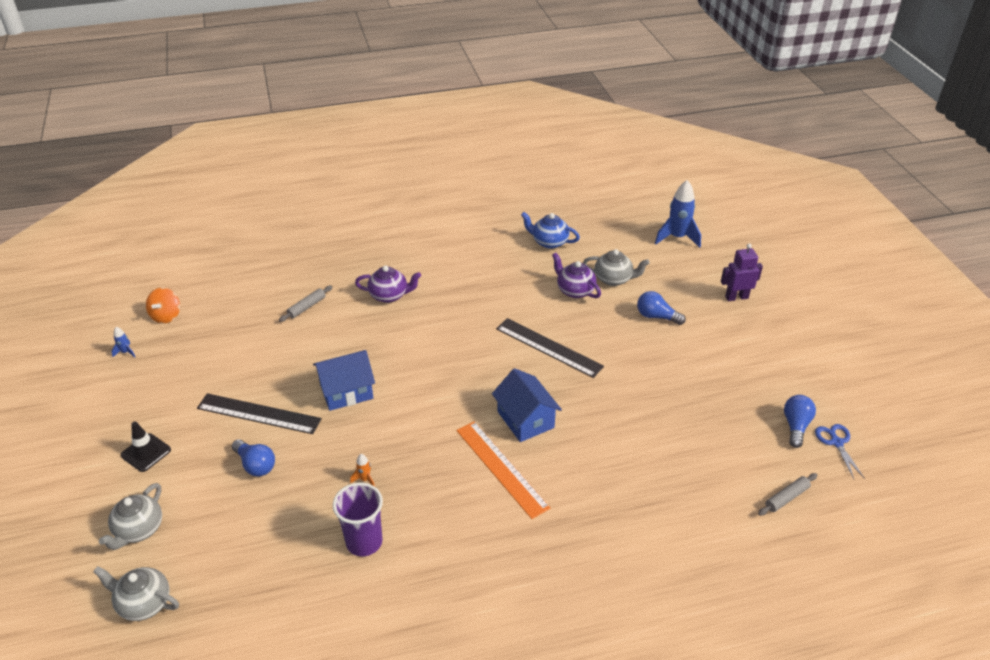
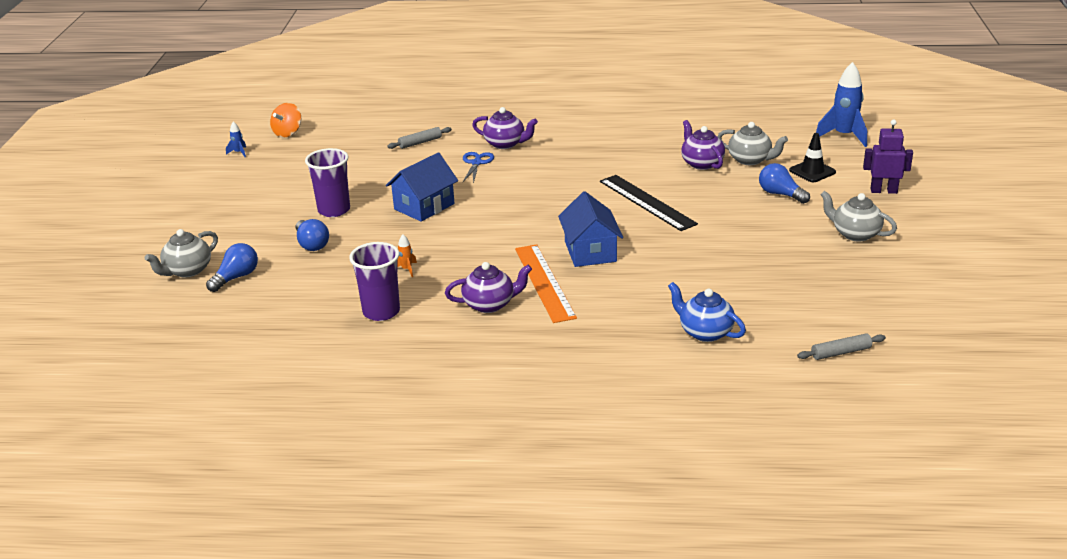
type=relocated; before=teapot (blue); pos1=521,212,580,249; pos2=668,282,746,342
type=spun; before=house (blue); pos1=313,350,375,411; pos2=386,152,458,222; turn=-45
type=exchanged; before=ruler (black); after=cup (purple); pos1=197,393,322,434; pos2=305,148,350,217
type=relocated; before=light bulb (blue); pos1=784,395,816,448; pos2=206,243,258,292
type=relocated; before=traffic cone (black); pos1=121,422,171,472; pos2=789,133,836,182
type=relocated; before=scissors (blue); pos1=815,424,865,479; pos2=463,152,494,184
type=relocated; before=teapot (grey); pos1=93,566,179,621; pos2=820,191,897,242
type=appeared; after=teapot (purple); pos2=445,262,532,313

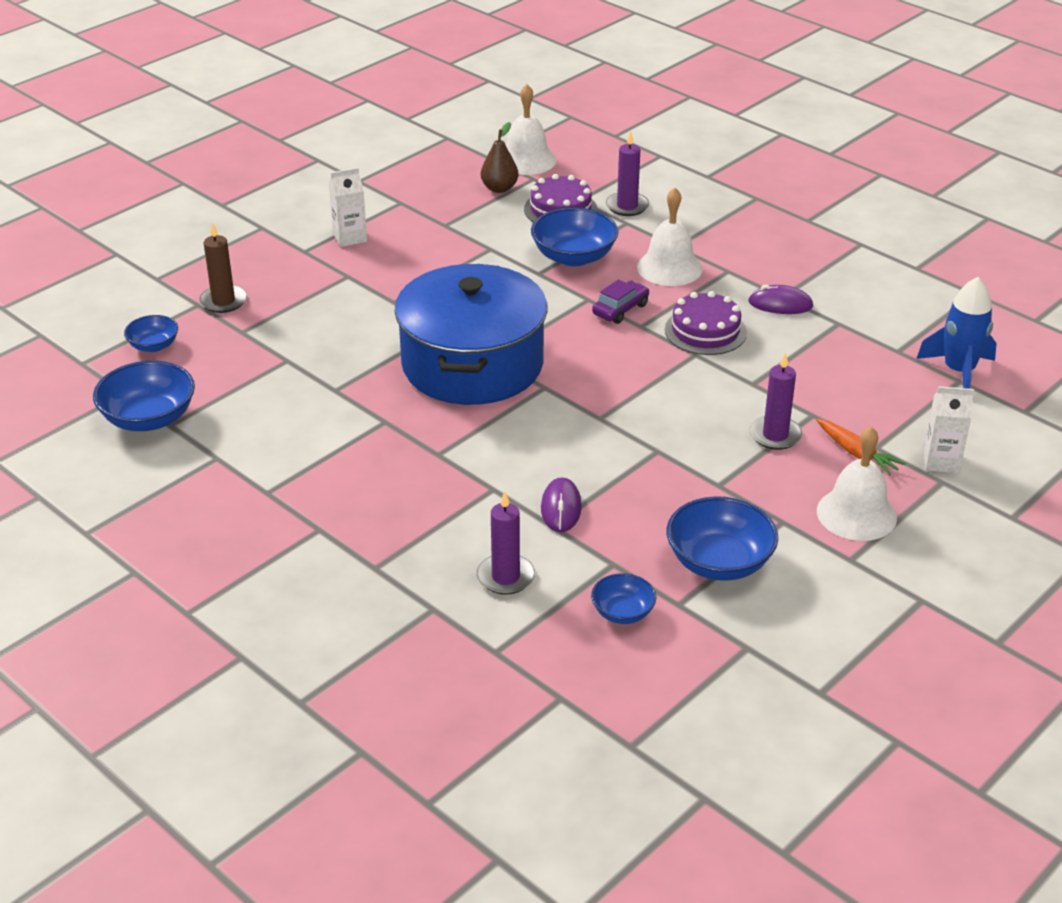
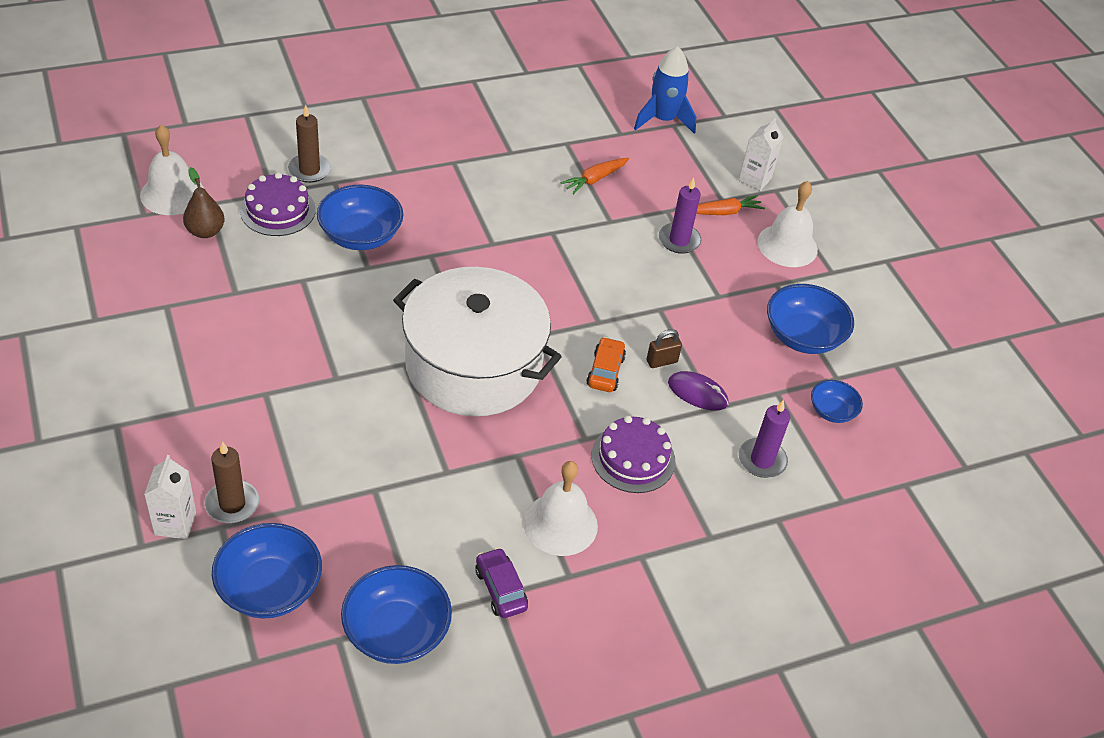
type=colour; before=candle (purple); after=candle (brown); pos1=606,131,649,216; pos2=288,105,331,183
type=relocated; before=carton (white); pos1=329,168,367,247; pos2=144,455,196,539
type=relocated; before=bell (white); pos1=637,187,703,286; pos2=523,461,598,556
type=colour; before=pot (blue); after=pot (white); pos1=395,264,548,405; pos2=393,267,562,416
type=relocated; before=car (purple); pos1=592,279,650,324; pos2=475,547,528,618
type=missing; before=mouse (purple); pos1=748,285,813,314
type=relocated; before=cake (purple); pos1=665,291,747,355; pos2=591,416,675,493
type=size; before=bowl (blue); pos1=124,315,178,352; pos2=212,523,322,619; scale=1.76
type=appeared; after=carrot (orange); pos2=560,158,629,195
type=appeared; after=padlock (brown); pos2=647,329,682,368
type=appeared; after=car (orange); pos2=586,337,626,392

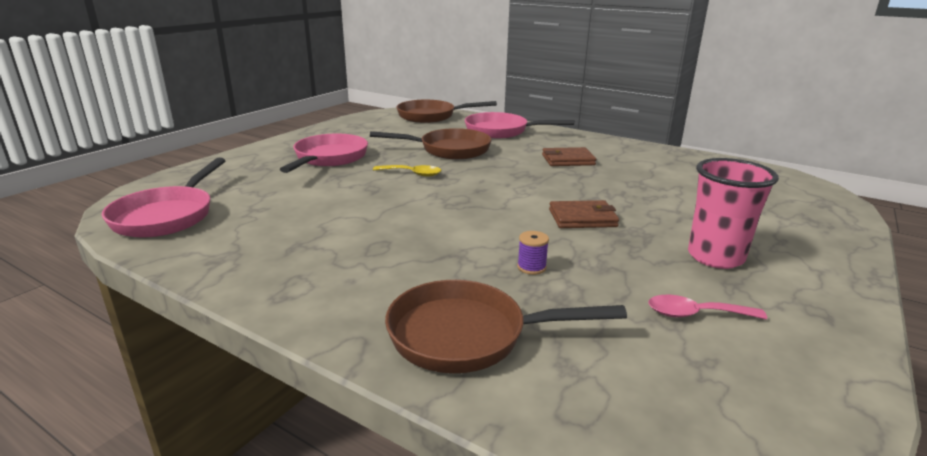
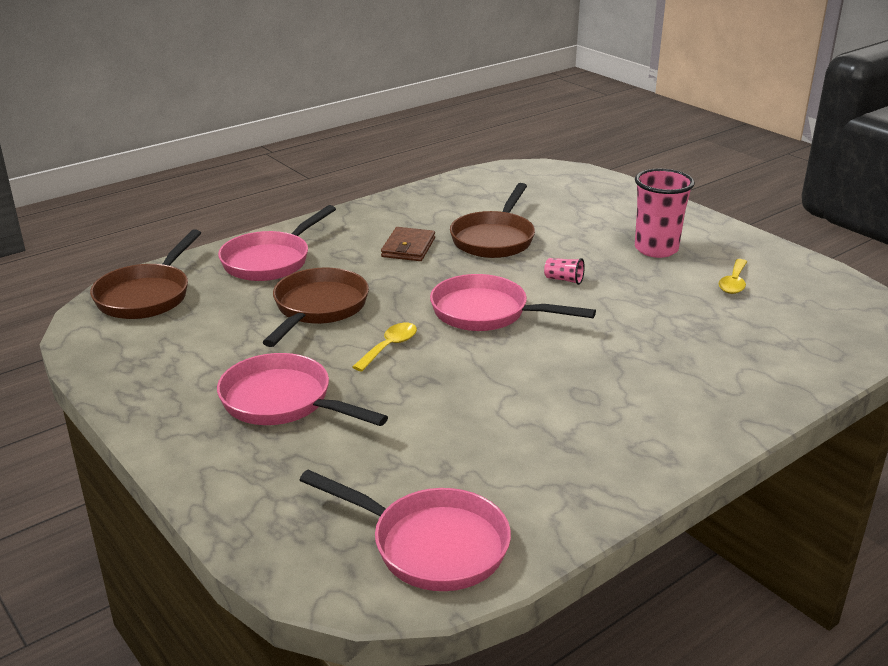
type=exchanged; before=wallet (brown); after=cup (pink); pos1=549,200,619,228; pos2=544,258,585,285
type=missing; before=spool (purple); pos1=517,231,549,275
type=relocated; before=pan (brown); pos1=385,280,627,373; pos2=450,183,535,258
type=colour; before=spoon (pink); after=spoon (yellow); pos1=648,295,767,319; pos2=719,259,747,294
type=appeared; after=pan (pink); pos2=430,274,596,331

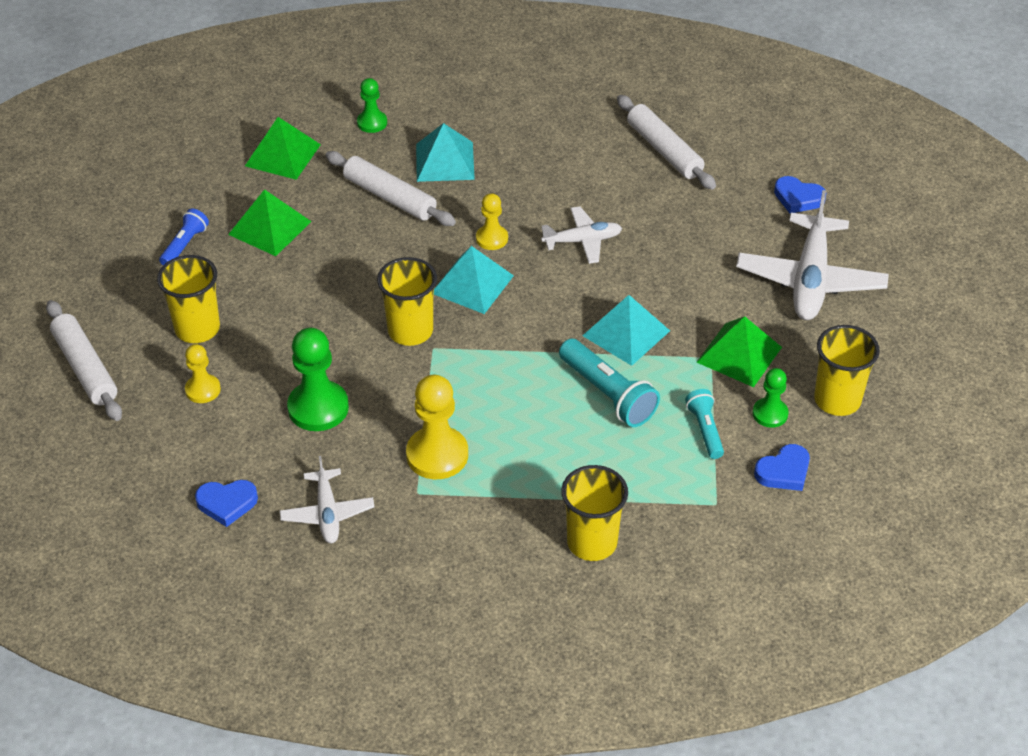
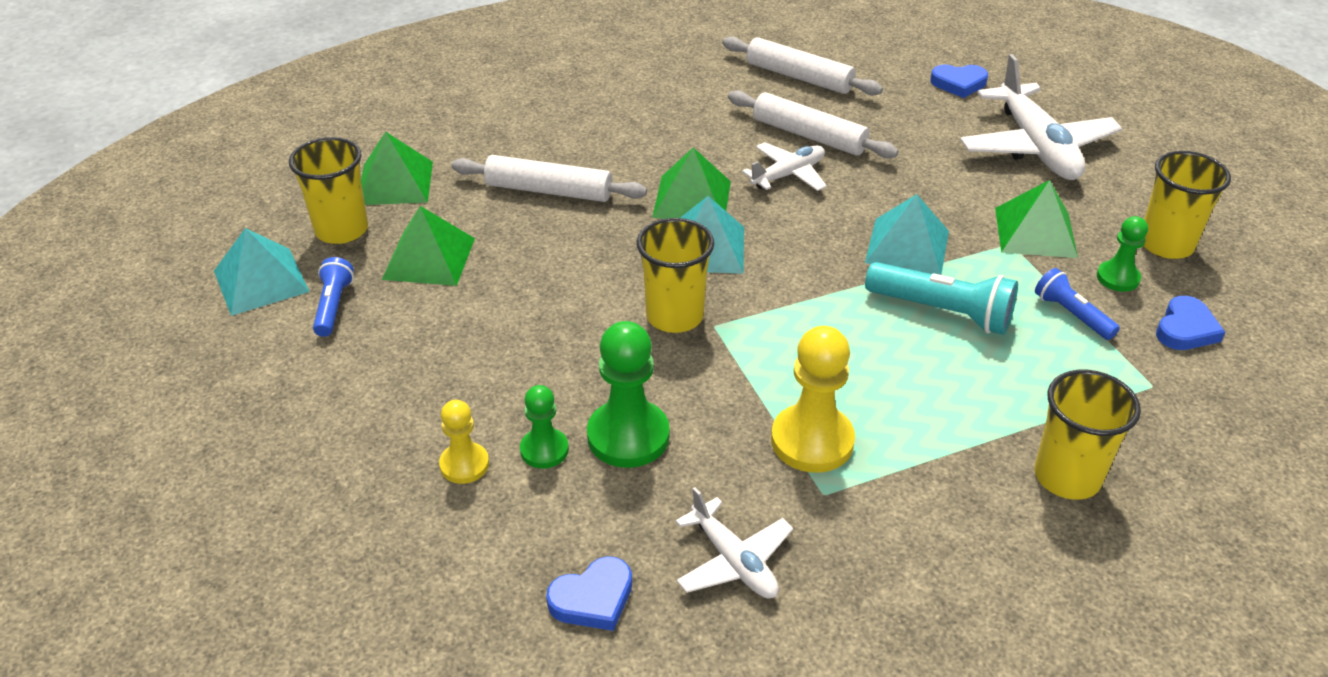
type=relocated; before=pawn (green); pos1=357,78,387,133; pos2=520,385,569,469
type=relocated; before=pyramid (turquoise); pos1=416,123,475,182; pos2=214,228,310,316
type=exchanged; before=pawn (yellow); after=pyramid (green); pos1=476,193,508,250; pos2=652,147,731,219
type=relocated; before=cup (yellow); pos1=157,255,220,343; pos2=289,137,368,244
type=relocated; before=rolling pin (white); pos1=46,300,122,421; pos2=728,90,899,158
type=colour; before=flashlight (turquoise); after=flashlight (blue); pos1=685,389,724,459; pos2=1035,268,1120,340

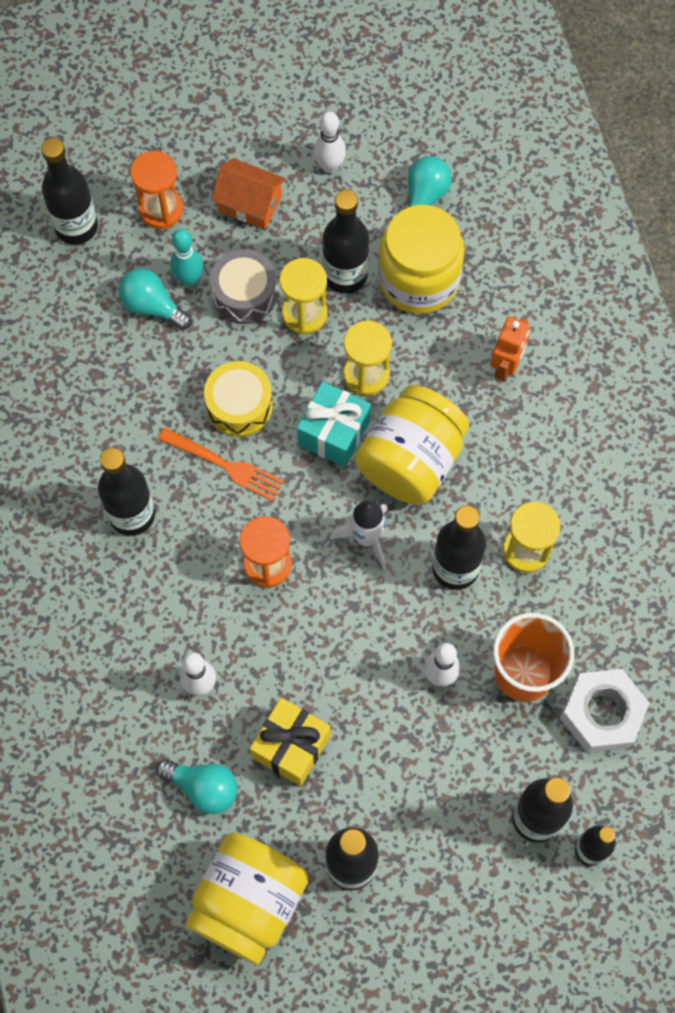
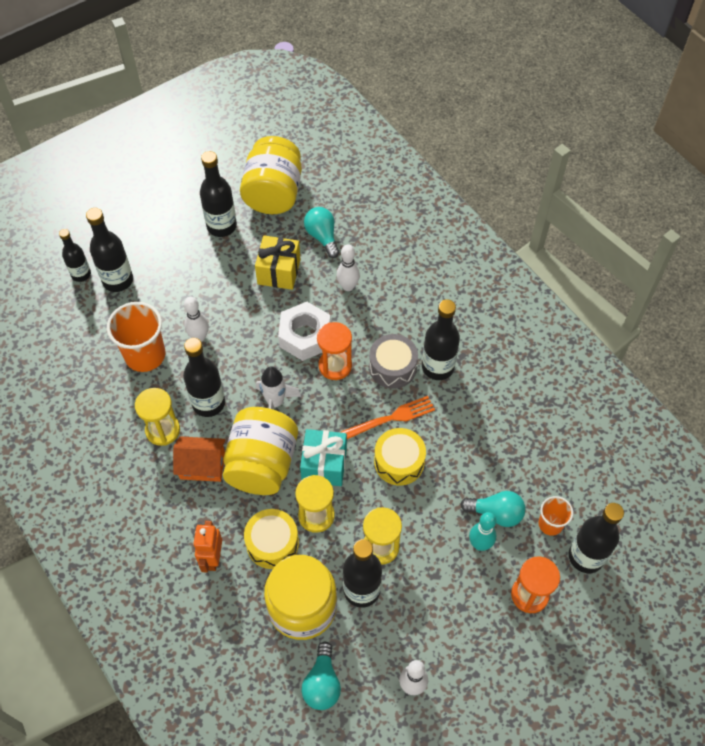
type=relocated; before=house (orange); pos1=211,158,286,229; pos2=173,436,226,482
type=relocated; before=drum (grey); pos1=210,249,277,324; pos2=369,334,418,389
type=spun; before=fork (orange); pos1=158,428,284,501; pos2=340,396,435,439; turn=150
type=relocated; before=nut (white); pos1=560,669,649,753; pos2=278,302,331,361
type=spun; before=light bulb (turquoise); pos1=156,759,238,814; pos2=304,207,339,258; turn=60
type=appeared; after=cup (orange); pos2=539,496,573,536
type=appeared; after=drum (yellow); pos2=244,509,299,569

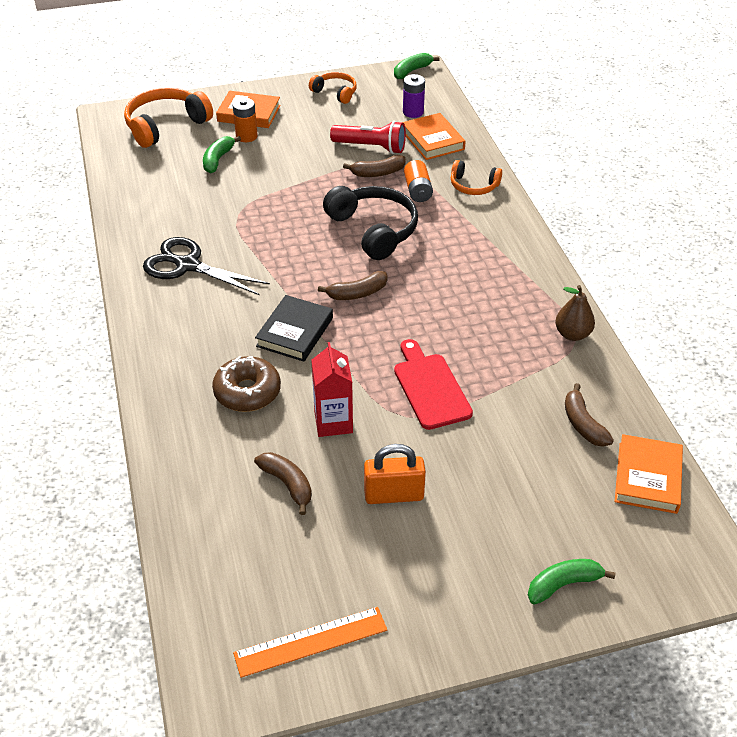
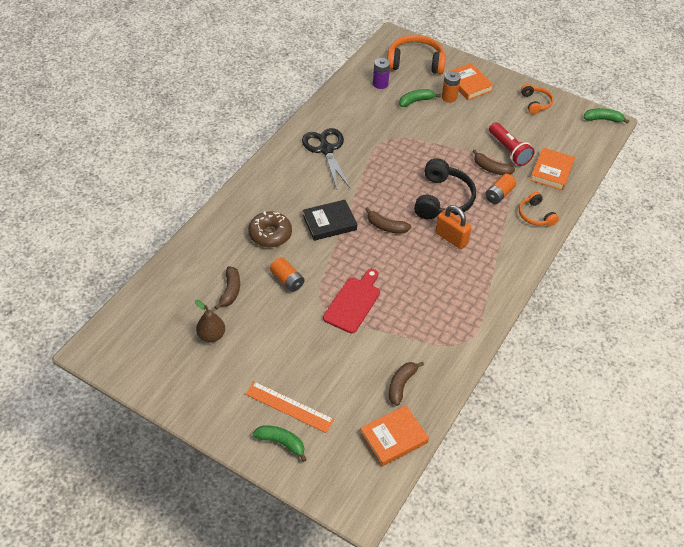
type=relocated; before=battery (purple); pos1=403,74,425,118; pos2=373,58,390,89
type=relocated; before=pear (brown); pos1=555,285,595,341; pos2=195,300,225,342
type=exchanged; before=carton (red); after=battery (orange); pos1=311,342,353,437; pos2=270,257,305,292
type=relocated; before=padlock (orange); pos1=364,444,426,504; pos2=435,205,472,249
type=relocated; before=ruler (orange); pos1=233,607,387,678; pos2=245,381,334,433

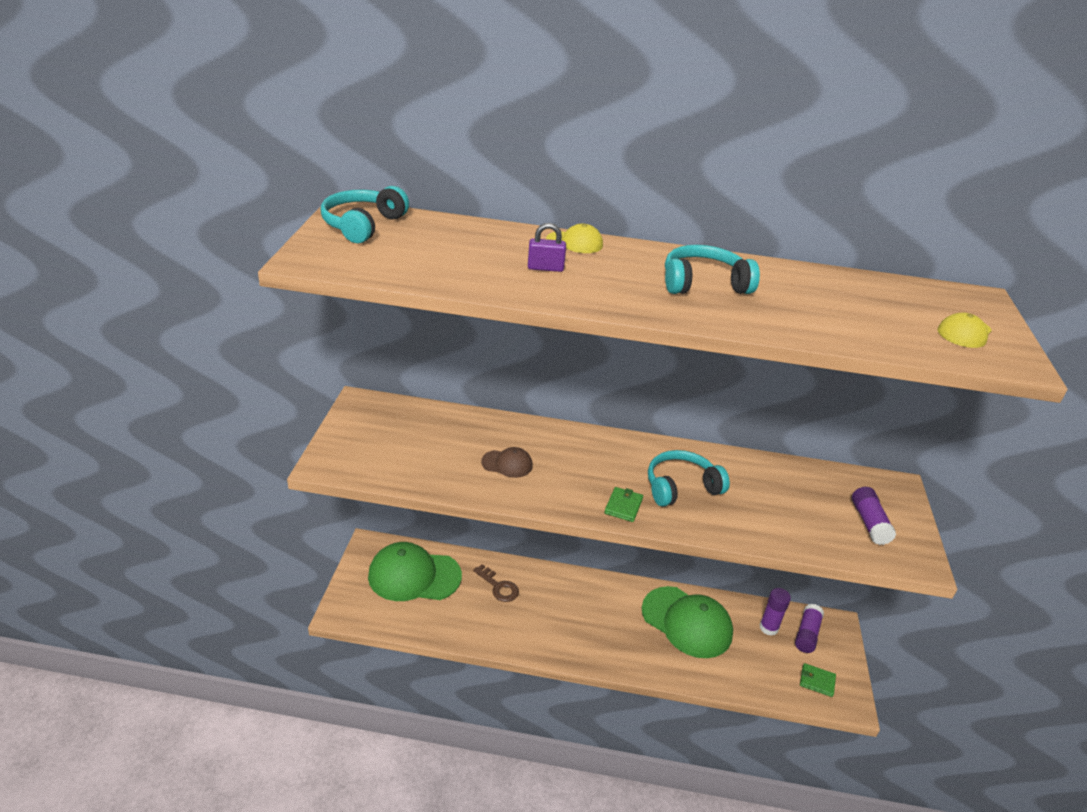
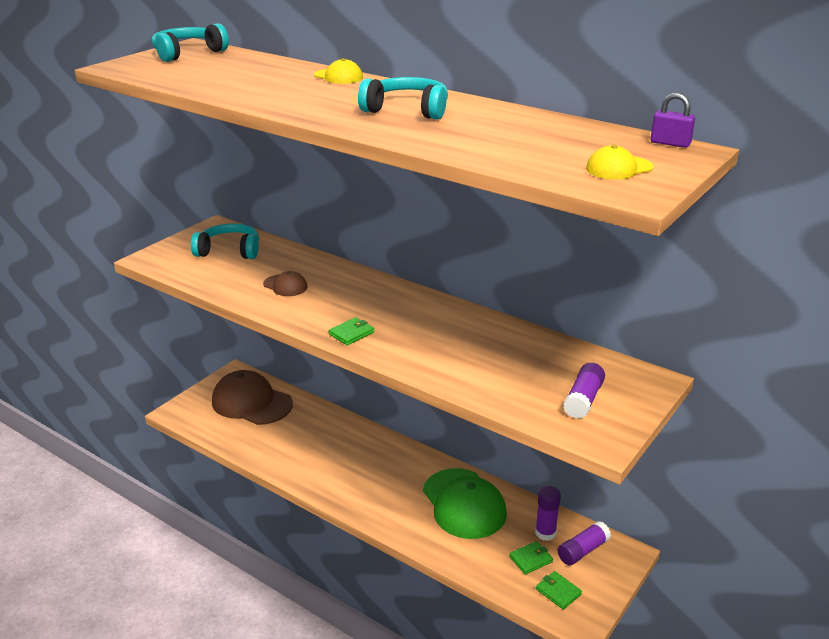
type=relocated; before=padlock (purple); pos1=528,223,566,272; pos2=651,93,695,148
type=relocated; before=headphones (turquoise); pos1=648,450,730,507; pos2=191,223,259,259
type=colour; before=cap (green); after=cap (brown); pos1=368,542,462,601; pos2=212,370,293,425
type=missing; before=key (brown); pos1=473,564,519,602
type=appeared; after=wallet (green); pos2=509,541,553,575

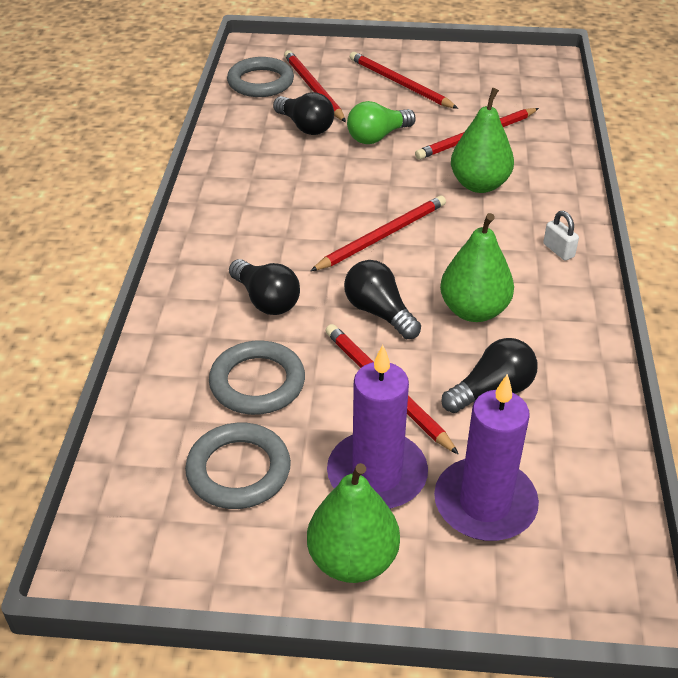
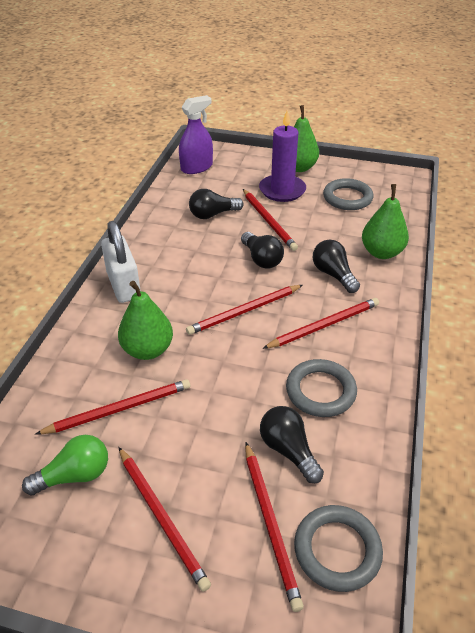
type=relocated; before=light bulb (green); pos1=347,101,416,144; pos2=22,435,108,496
type=size; before=padlock (white); pos1=543,211,579,261; pos2=101,221,141,303; scale=2.22
type=relocated; before=pear (green); pos1=440,213,514,322; pos2=362,184,409,259
type=relocated; before=ring (grey); pos1=209,341,305,415; pos2=286,359,357,417
type=missing; before=candle (purple); pos1=434,374,539,541
type=appeared; after=spray bottle (purple); pos2=179,95,213,174
type=appeared; after=pencil (red); pos2=262,298,379,349

